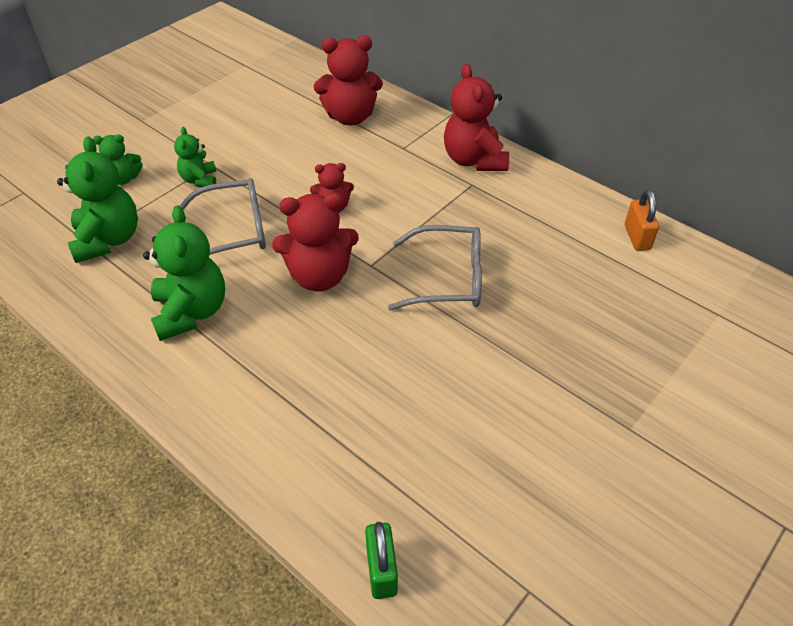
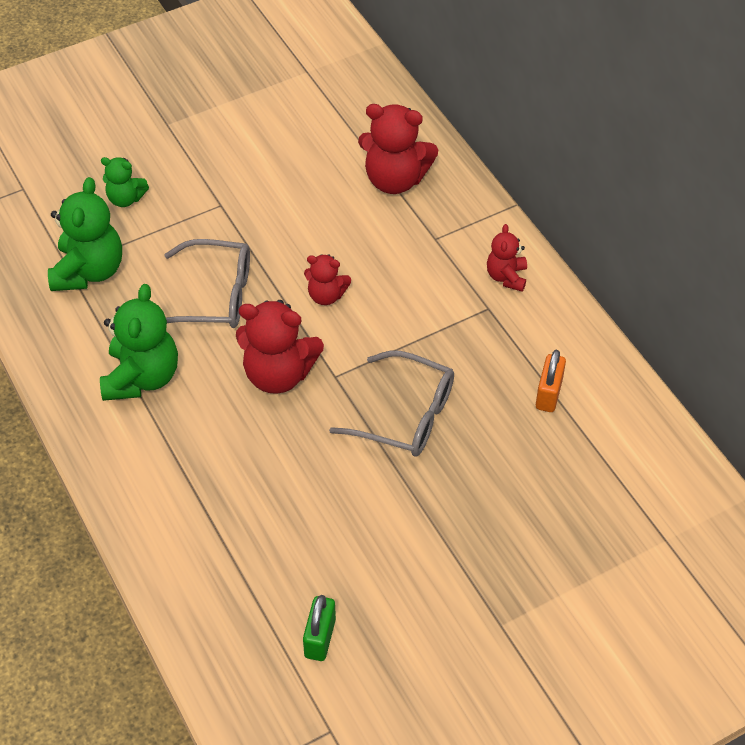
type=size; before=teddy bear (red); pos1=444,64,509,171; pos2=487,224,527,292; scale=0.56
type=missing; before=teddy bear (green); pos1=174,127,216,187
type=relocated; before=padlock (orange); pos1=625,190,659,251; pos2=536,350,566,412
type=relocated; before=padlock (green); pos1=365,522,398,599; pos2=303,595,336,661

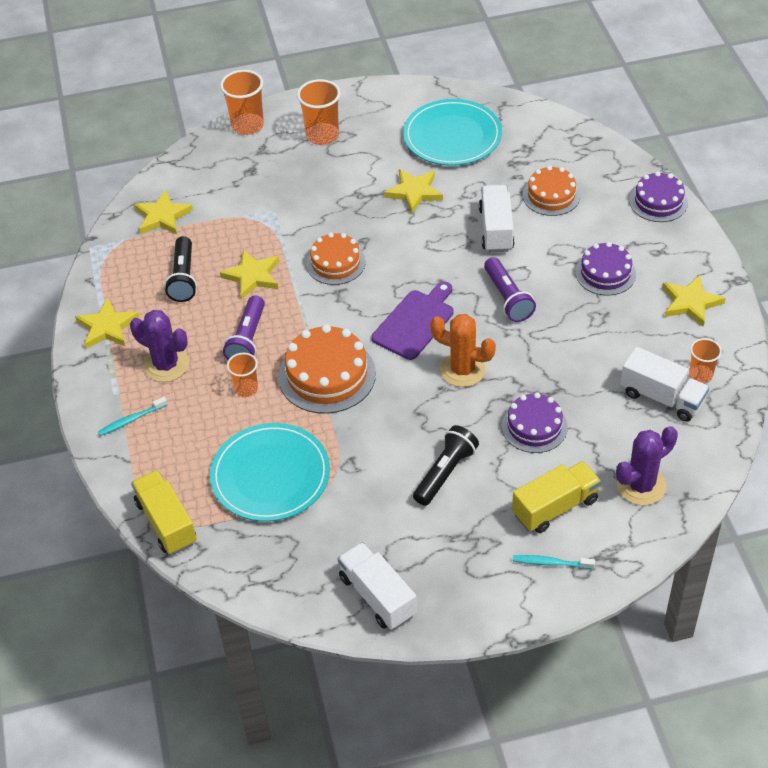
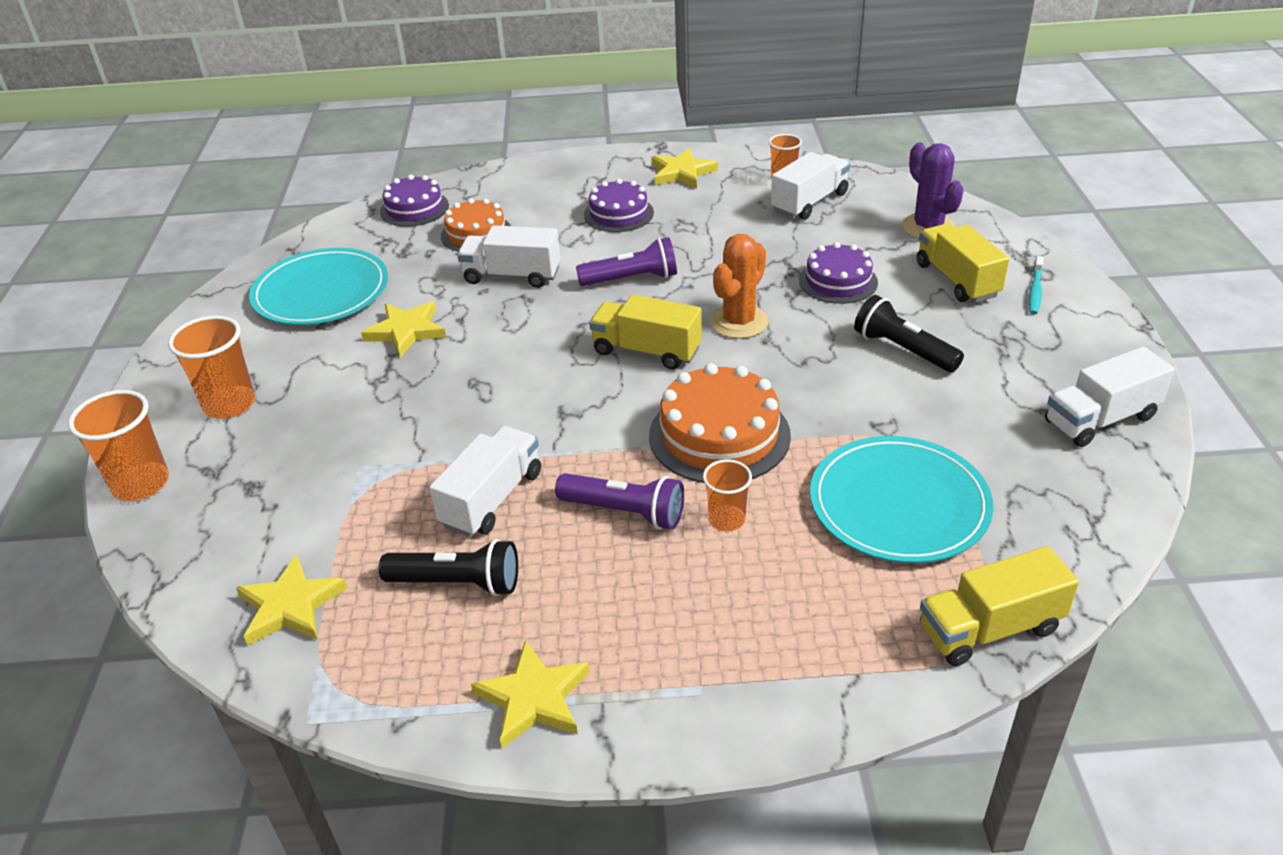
type=relocated; before=cake (purple); pos1=629,171,688,222; pos2=380,175,449,227
type=missing; before=cake (orange); pos1=306,232,365,285
type=exchanged; before=star (yellow); after=truck (white); pos1=220,250,279,299; pos2=429,426,541,537
type=exchanged; before=cutting board (purple); after=truck (yellow); pos1=371,282,454,360; pos2=589,294,702,370
type=missing; before=cactus (purple); pos1=130,310,189,382
type=missing; before=toothbrush (turquoise); pos1=98,397,167,436

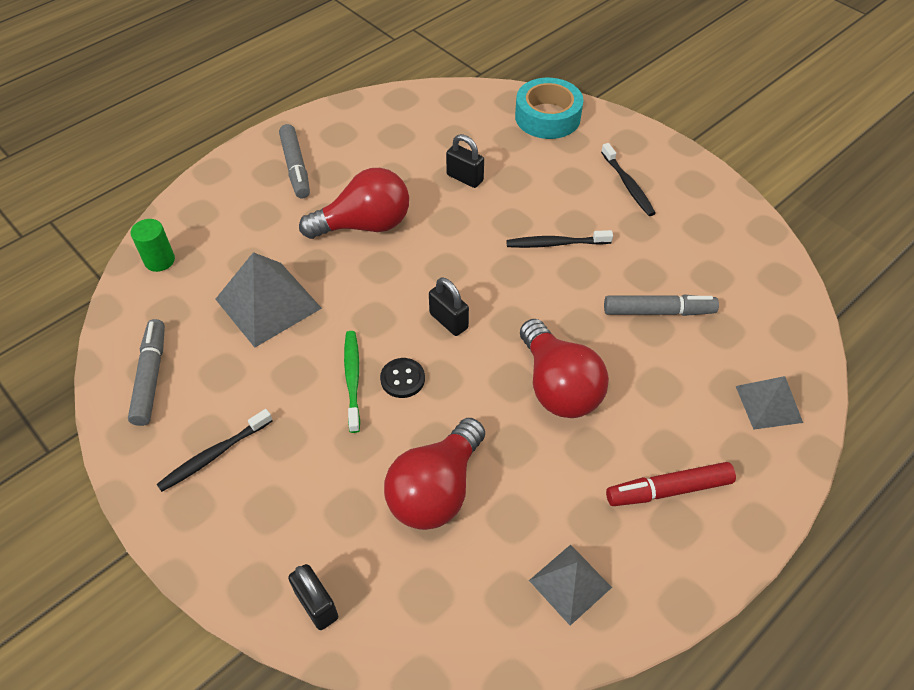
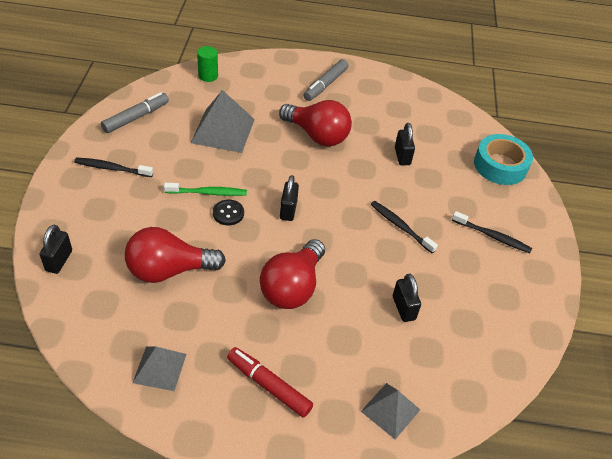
type=spun; before=toothbrush (black); pos1=601,143,656,216; pos2=452,211,532,253; turn=-90
type=exchanged; before=marker (grey); after=padlock (black); pos1=604,295,719,316; pos2=393,274,421,322
type=spun; before=toothbrush (green); pos1=344,331,360,433; pos2=164,183,247,196; turn=45

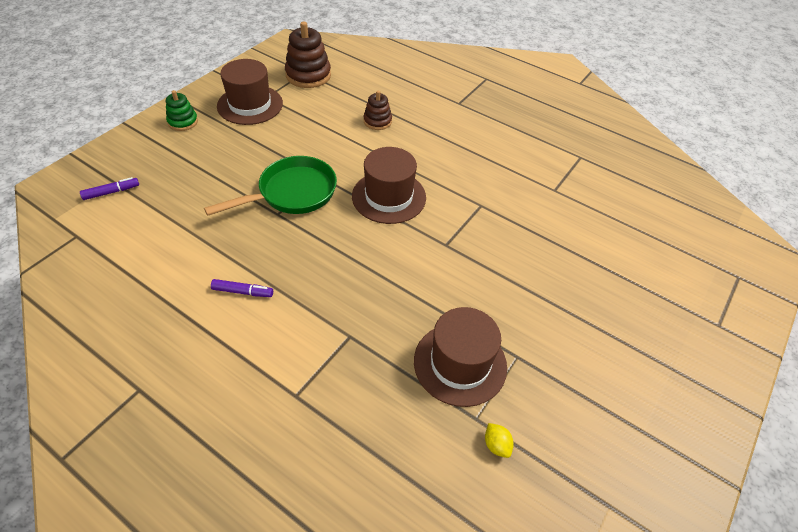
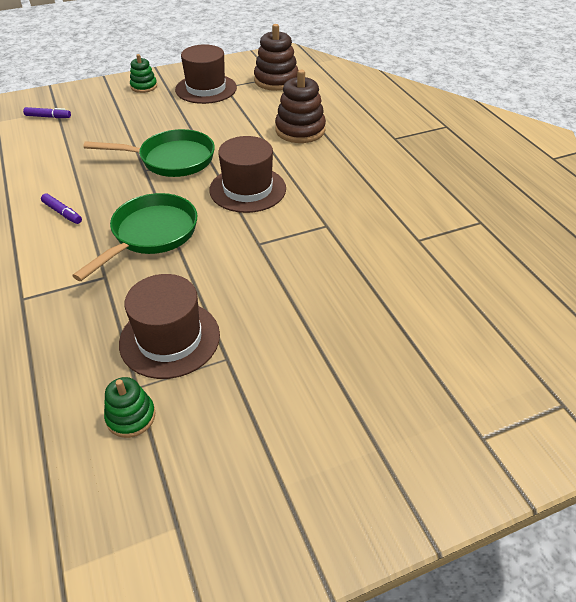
type=size; before=stacking toy (brown); pos1=363,91,392,130; pos2=275,70,326,143; scale=1.71
type=exchanged; before=lemon (yellow); after=stacking toy (green); pos1=485,423,514,458; pos2=104,377,155,438
type=appeared; after=pan (green); pos2=72,193,197,281

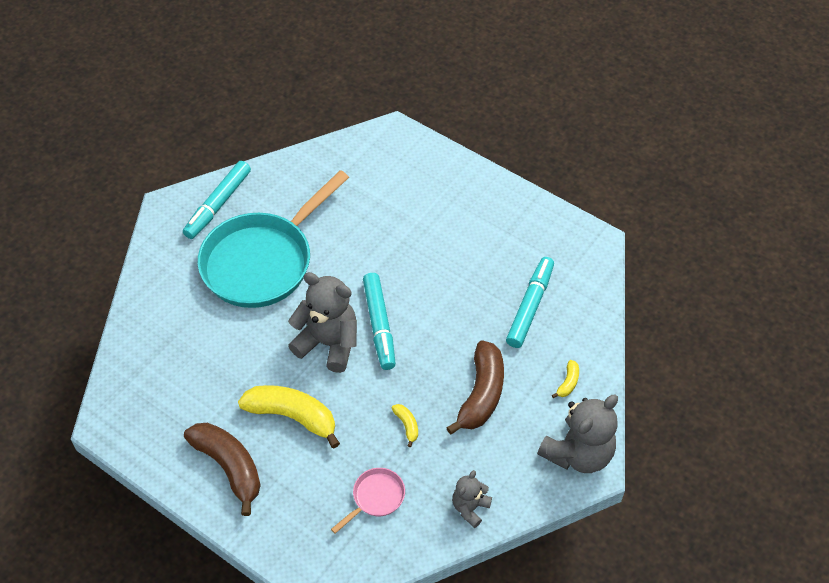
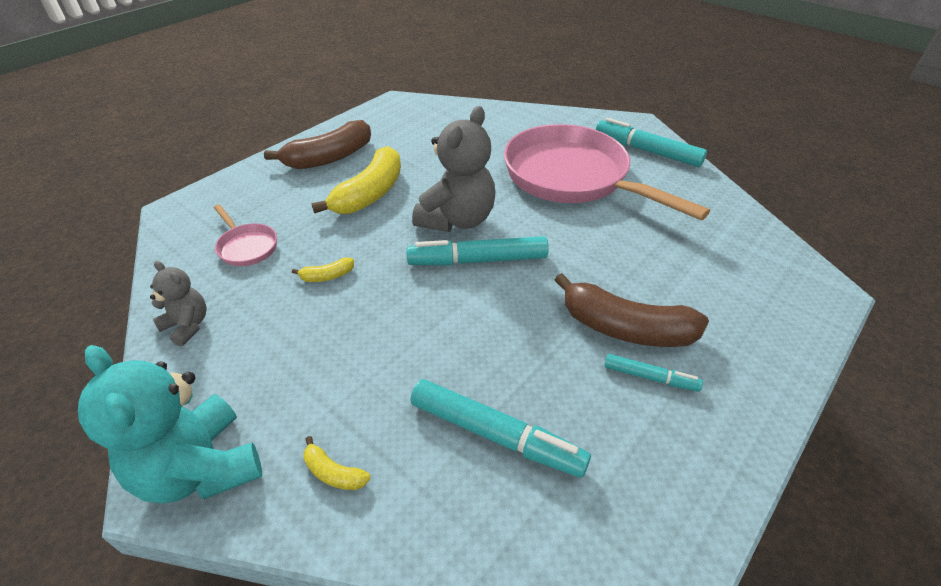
type=colour; before=pan (turquoise); after=pan (pink); pos1=198,170,349,308; pos2=504,124,710,220
type=relocated; before=banana (brown); pos1=446,340,504,435; pos2=555,273,709,347
type=colour; before=teddy bear (grey); after=teddy bear (turquoise); pos1=537,394,618,473; pos2=78,345,262,503
type=appeared; after=marker (turquoise); pos2=604,354,703,392

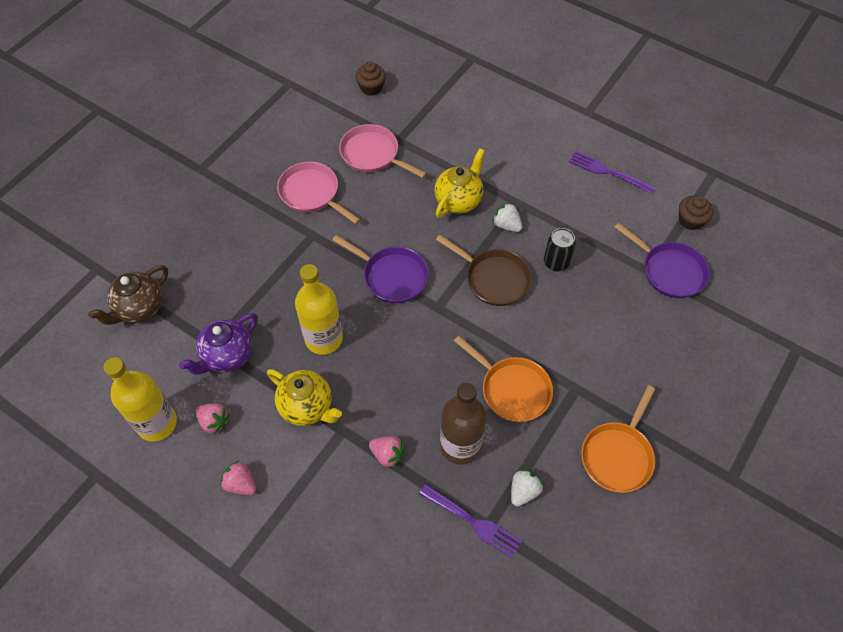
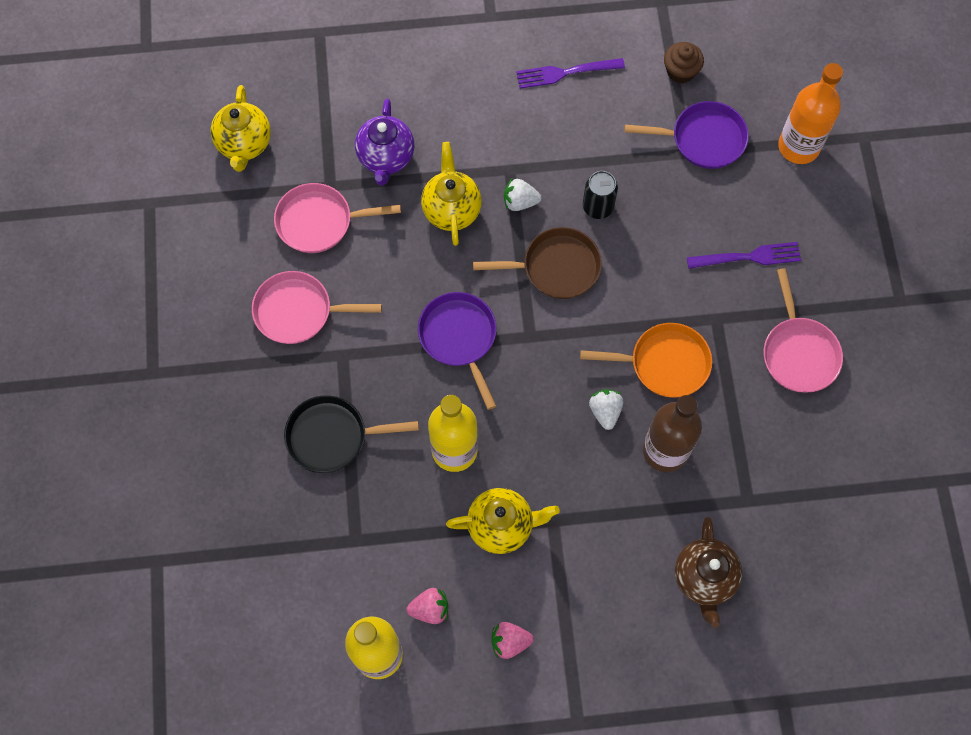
type=exchanged; before=cupcake (brown); after=teapot (yellow); pos1=355,62,386,96; pos2=211,85,271,172
type=spun; before=pan (purple); pos1=332,235,429,303; pos2=418,292,496,410; turn=-105
type=relocated; before=teapot (brown); pos1=88,265,168,325; pos2=675,517,742,628
type=relocated; before=teapot (purple); pos1=179,313,258,375; pos2=355,99,414,186
type=colour; before=pan (orange); after=pan (pink); pos1=581,385,655,493; pos2=764,268,843,393
type=missing; before=strawberry (pink); pos1=369,436,405,468
type=relocated; before=strawberry (white); pos1=511,469,543,506; pos2=589,389,623,430
type=relocated; before=fork (purple); pos1=419,484,522,559; pos2=687,242,801,269
type=appeared; after=bottle (orange); pos2=778,63,843,164
type=appeared; after=pan (black); pos2=284,395,419,473

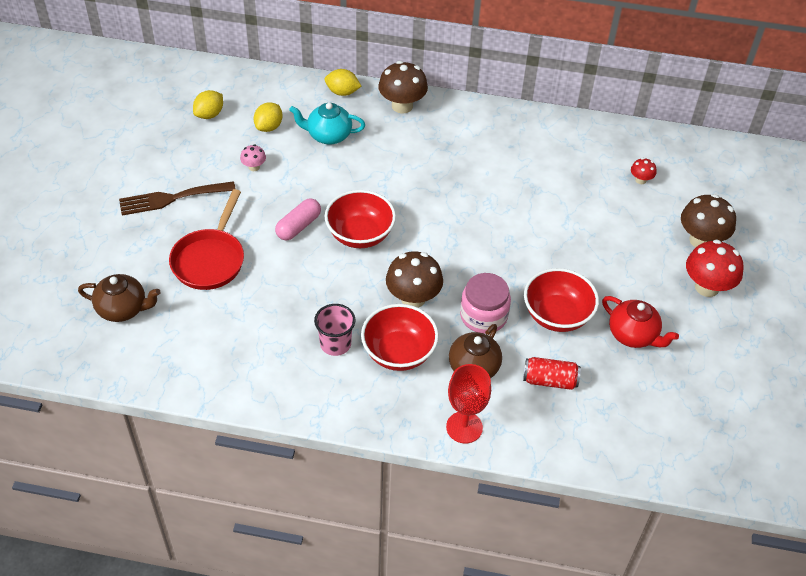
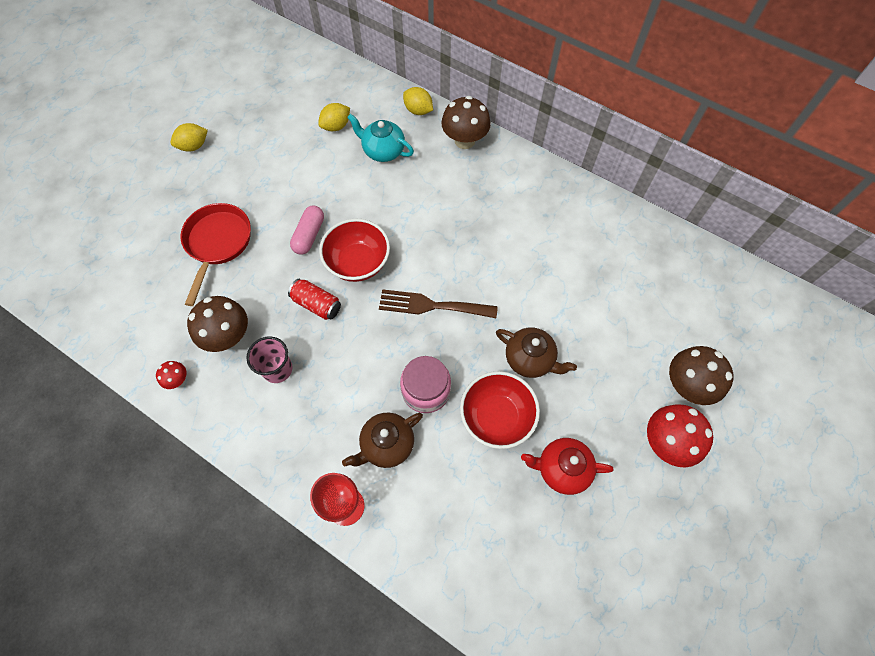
type=relocated; before=lemon (yellow); pos1=193,90,223,119; pos2=171,123,208,152
type=missing; before=mushroom (pink); pos1=240,144,266,171
type=relocated; before=mushroom (red); pos1=631,158,656,184; pos2=156,361,187,389
type=relocated; before=fork (brown); pos1=119,181,236,216; pos2=379,289,498,318
type=spun; before=pan (red); pos1=169,189,244,290; pos2=180,203,251,306; turn=150
type=spun; before=capsule (pink); pos1=275,198,321,240; pos2=290,205,324,255; turn=-45
type=relocated; before=mushroom (brown); pos1=386,251,443,308; pos2=187,296,248,352
type=relocated; before=teapot (brown); pos1=78,274,161,322; pos2=496,328,577,378
type=spun; before=teapot (red); pos1=602,296,679,348; pos2=521,438,613,495; turn=120
type=missing; before=bowl (red); pos1=361,304,439,371
type=relocated; before=can (red); pos1=523,357,581,390; pos2=288,279,341,320

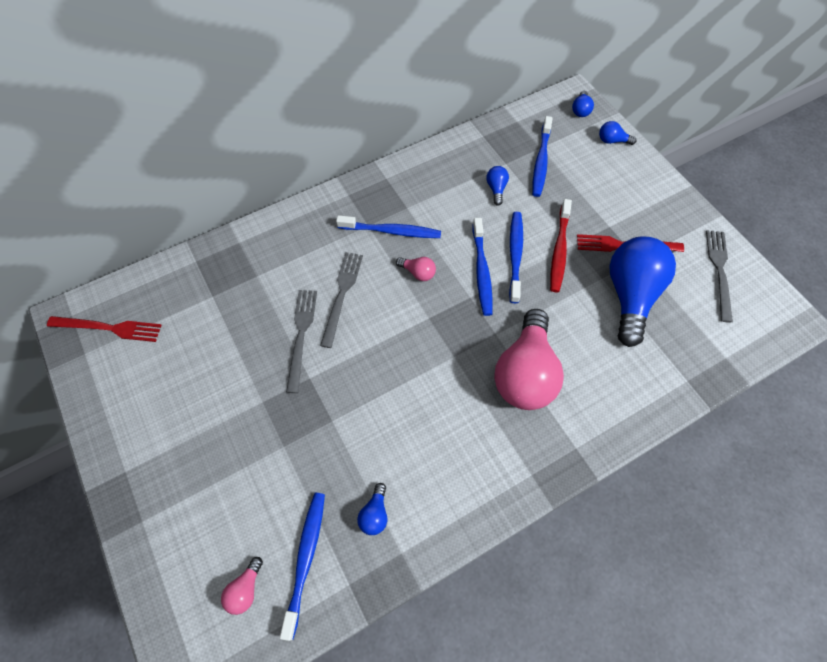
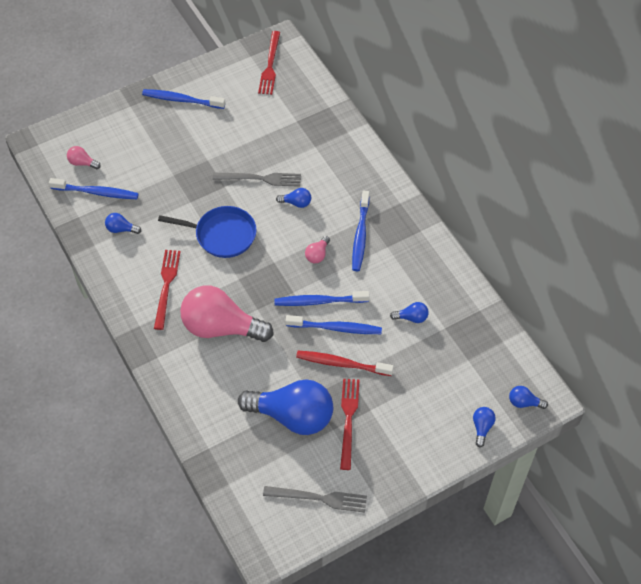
type=relocated; before=toothbrush (blue); pos1=532,116,553,197; pos2=142,89,225,109
type=exchanged; before=fork (grey); after=light bulb (blue); pos1=320,252,363,348; pos2=276,188,311,208
type=appeared; after=pan (blue); pos2=158,206,256,258
type=appeared; after=fork (red); pos2=154,250,181,330

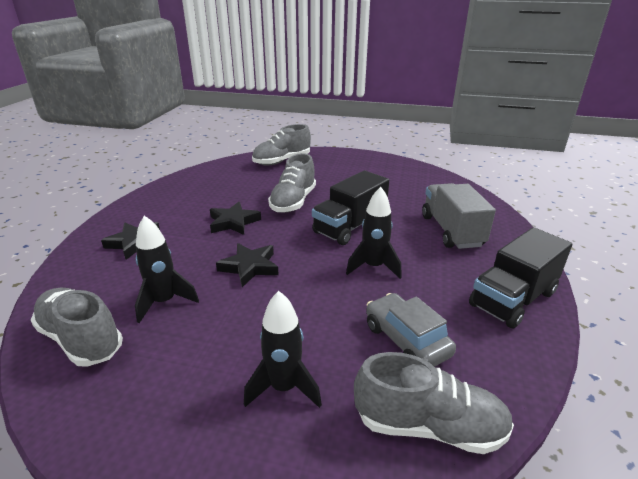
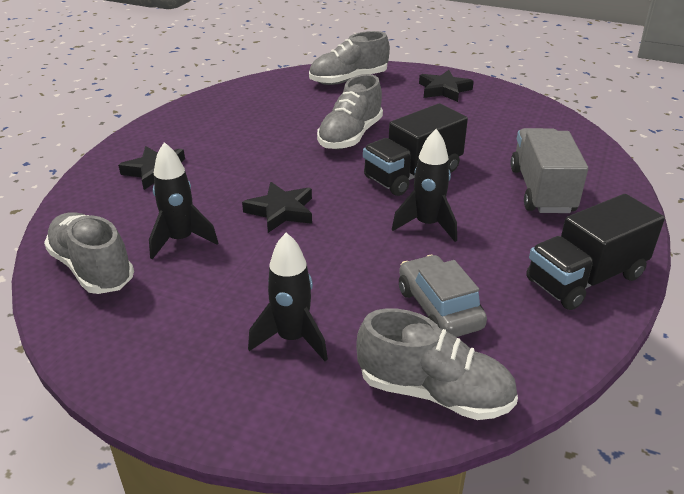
type=relocated; before=star (black); pos1=210,202,261,235; pos2=419,70,474,102

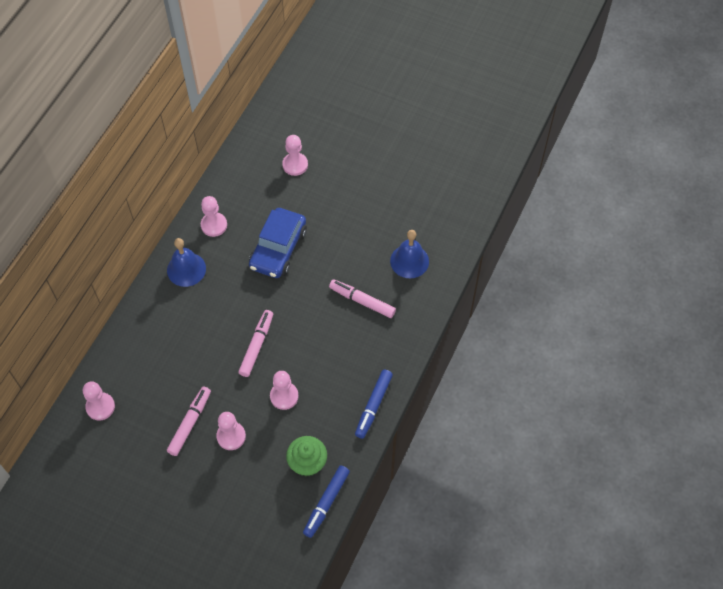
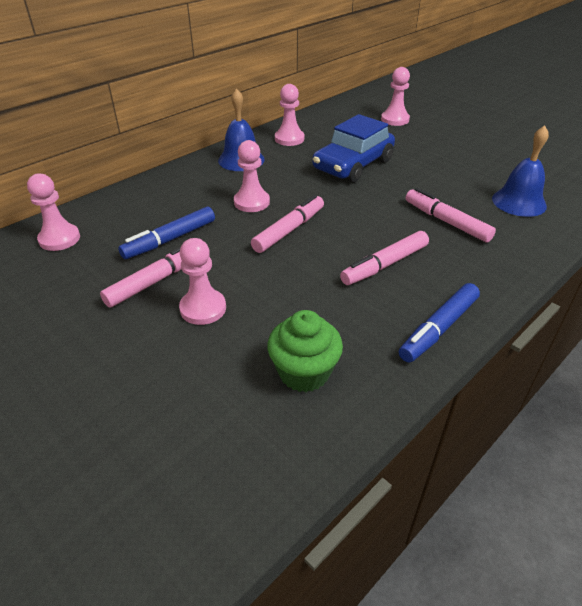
type=relocated; before=pawn (pink); pos1=270,371,299,410; pos2=234,140,270,212
type=relocated; before=marker (blue); pos1=303,466,350,538; pos2=118,207,215,259
type=appeared; after=marker (pink); pos2=340,231,429,285

